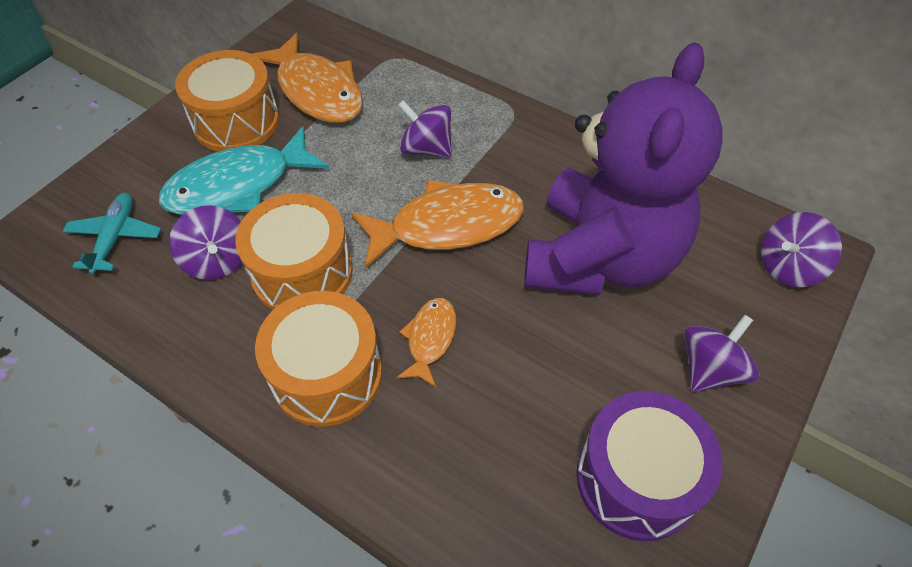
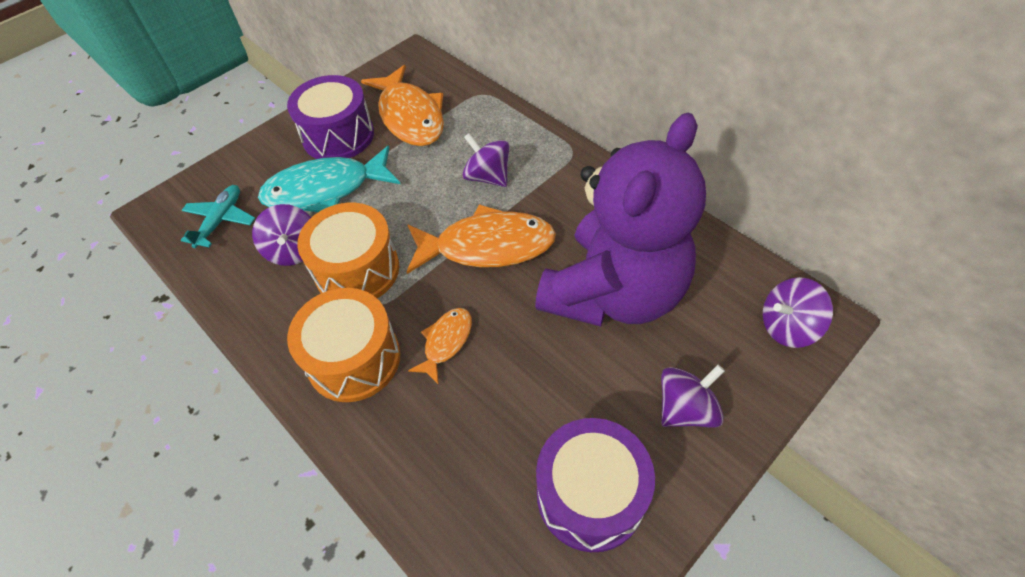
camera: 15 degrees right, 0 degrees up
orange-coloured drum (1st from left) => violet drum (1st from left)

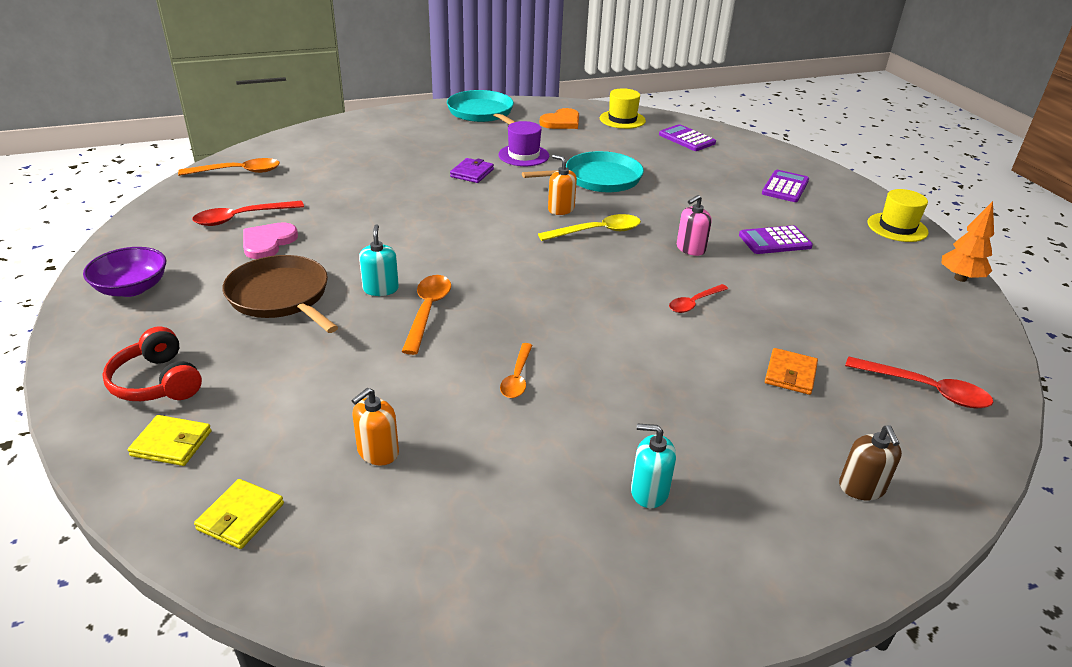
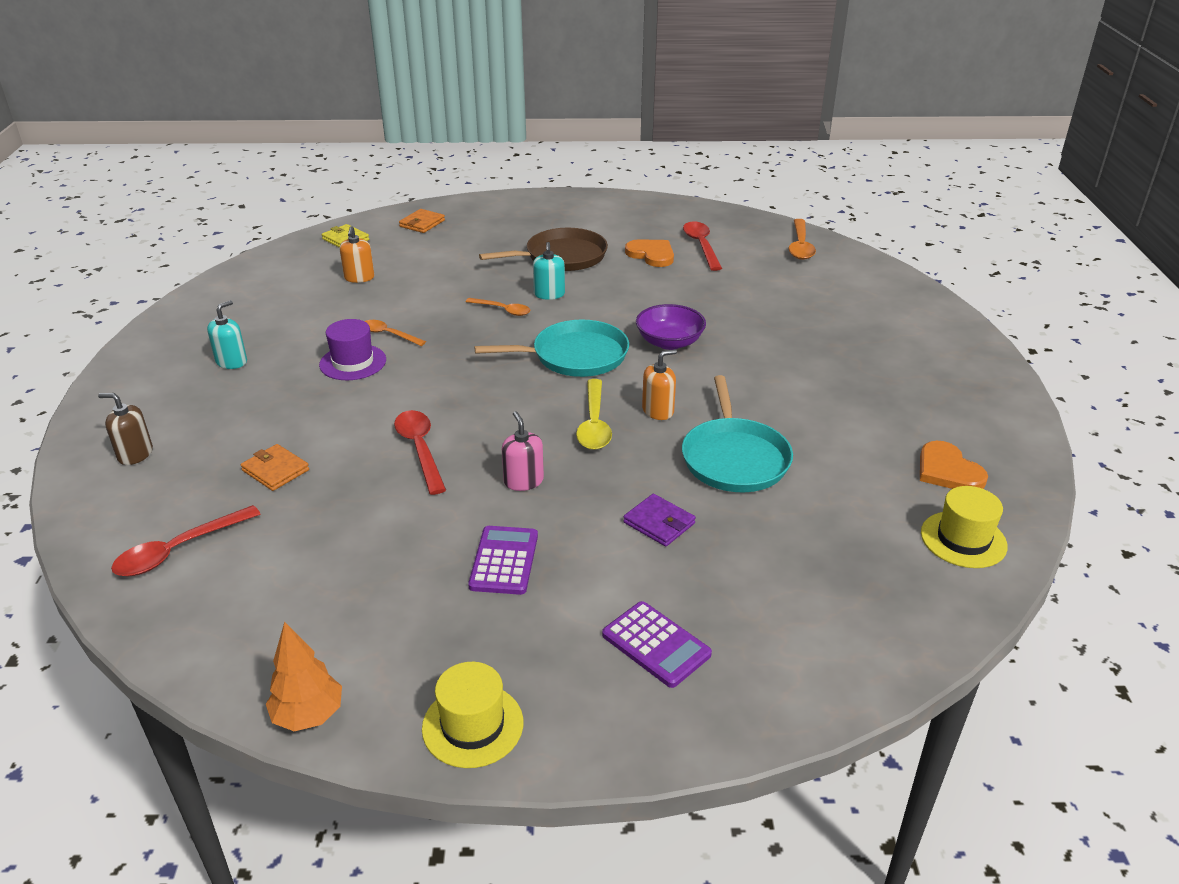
camera: 110 degrees right, 0 degrees up
turquoise frying pan (1st from left), moved
violet tall hat, moved
violet calculator (1st from left) => nothing
violet billfold, moved
rose-pink heart => orange-coloured heart (1st from left)
turquoise pump bottle (1st from left in the first image) => turquoise pump bottle (2nd from left), 75 degrees clockwise
violet deep dish, moved
orange-coloured tablespoon (2nd from left), x0.66
crimson tablespoon (2nd from left), x1.51
crimson headphones => nothing
orange-coloured pump bottle (1st from left), 150 degrees counterclockwise
yellow billfold (1st from left) => orange-coloured billfold (2nd from left)

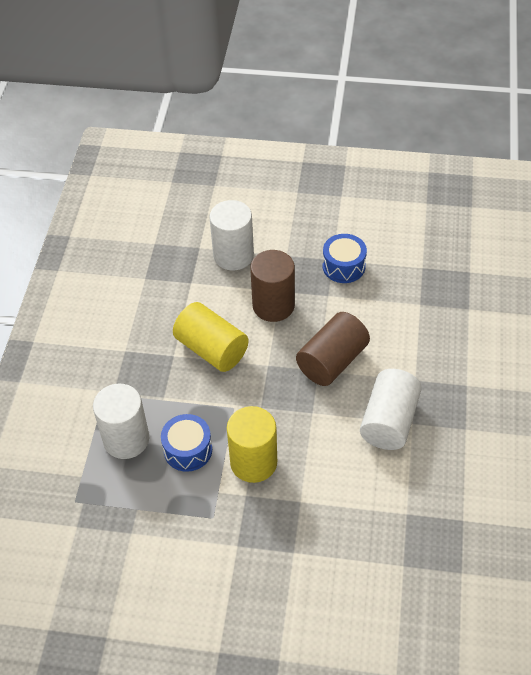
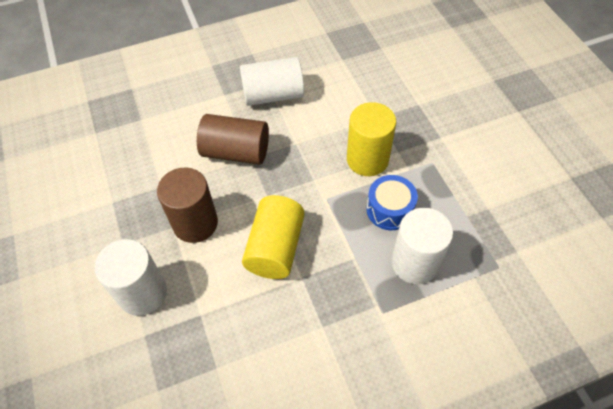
camera: 120 degrees left, 5 degrees up
blue drum (2nd from left) => nothing

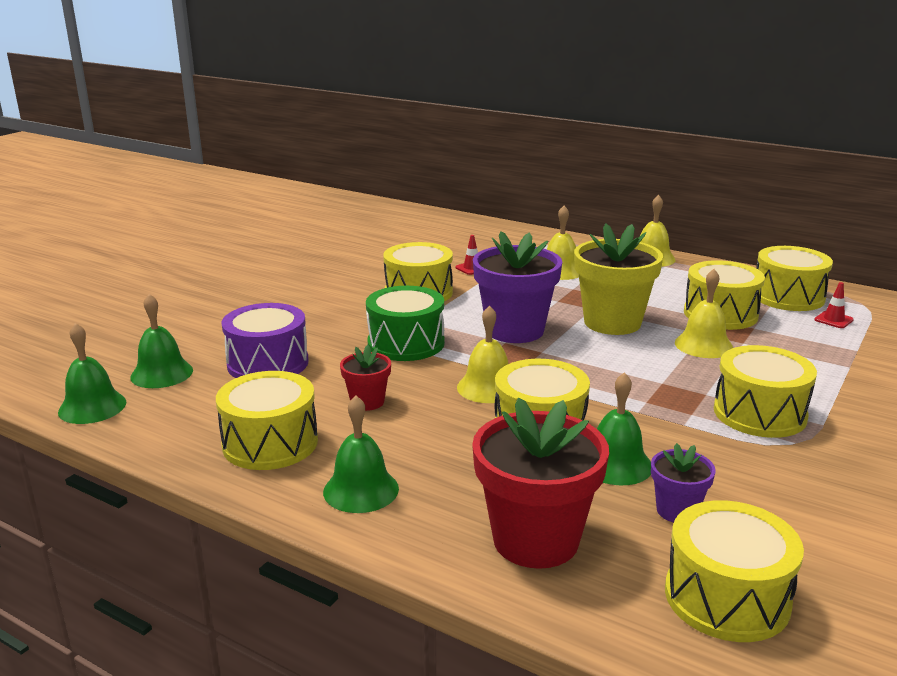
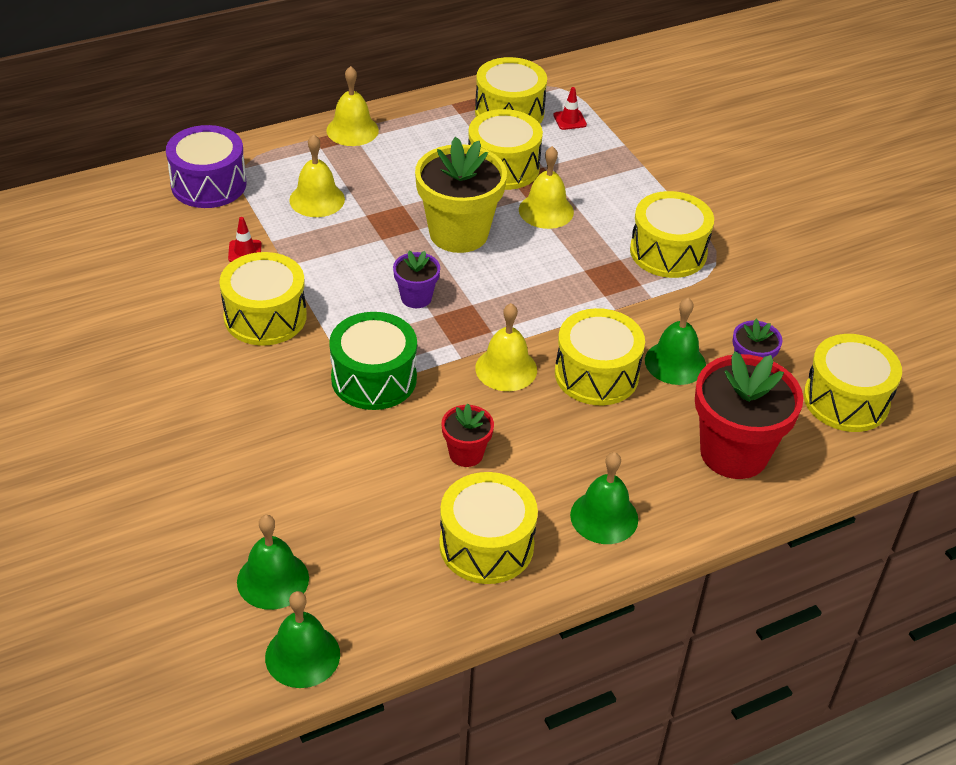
camera: 60 degrees left, 20 degrees up
violet plant pot (1st from left), x0.50
violet drum, moved

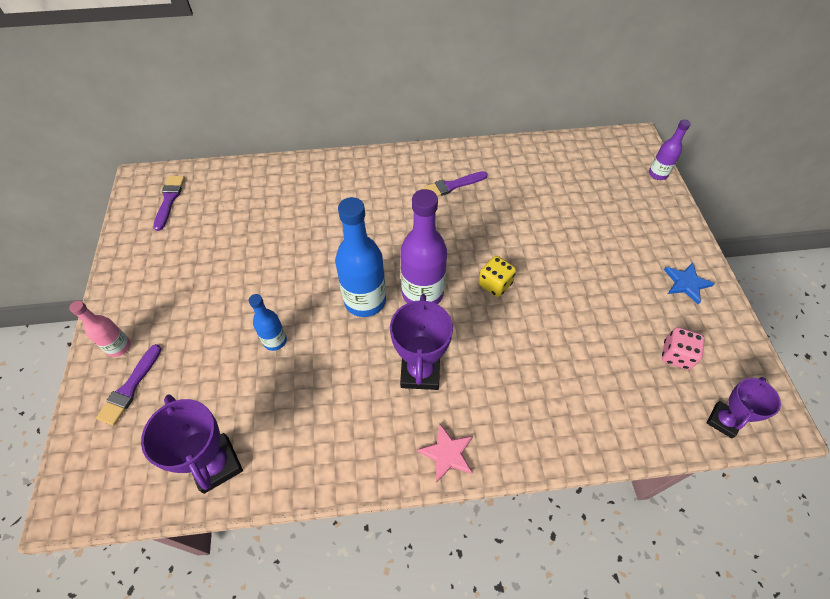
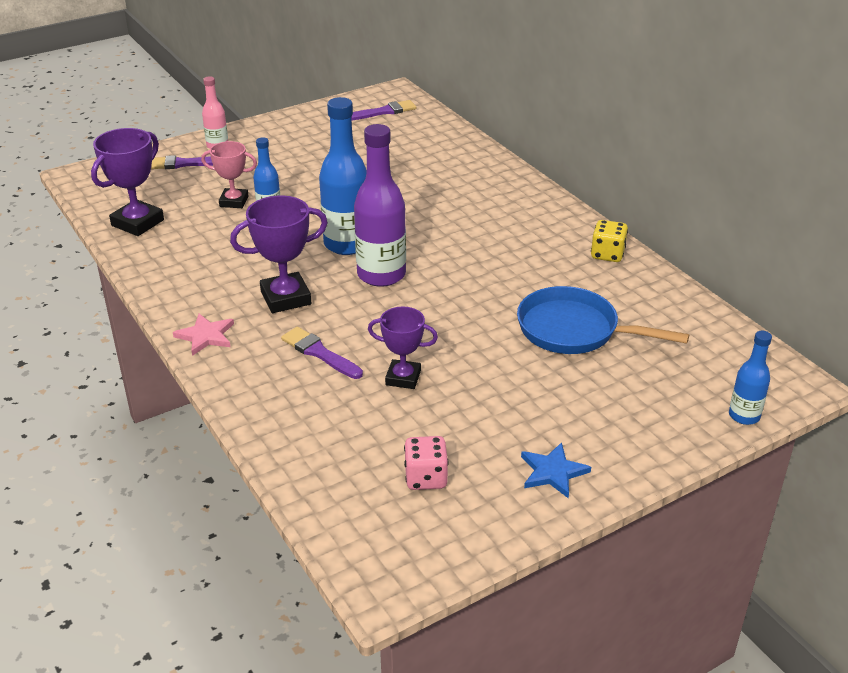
camera: 65 degrees right, 20 degrees down
violet drink bottle (2nd from left) => blue drink bottle (3rd from left)
violet paint brush (3rd from left in the first image) => violet paint brush (2nd from left), moved
yellow game die, moved
violet award cup (3rd from left), moved
nothing => rose-pink award cup
nothing => blue frying pan

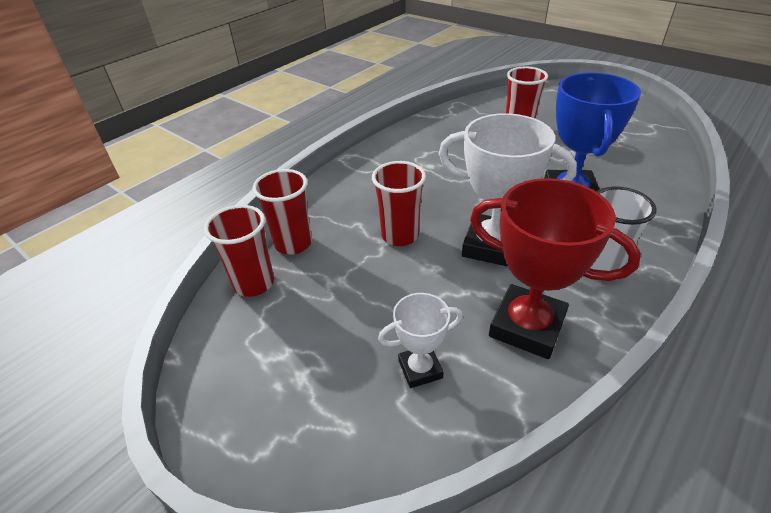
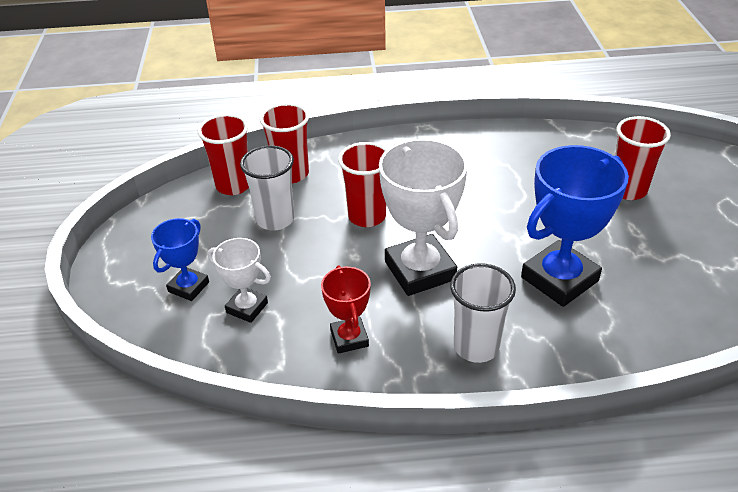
camera: 45 degrees right, 0 degrees up
crimson award cup, x0.54
nothing => pure white cup (1st from left)
nothing => blue award cup (1st from left)

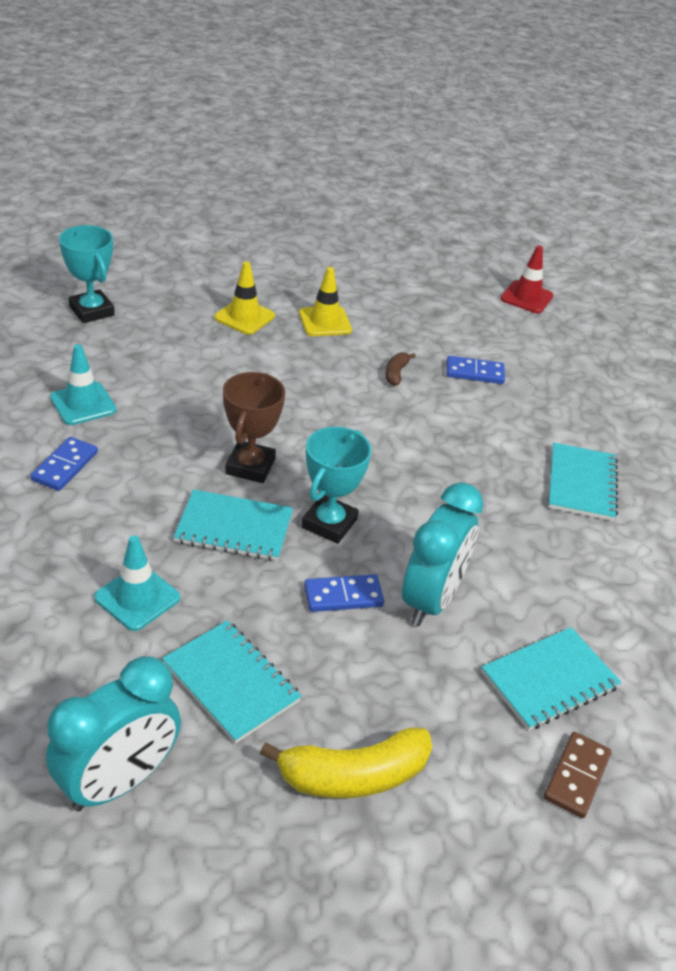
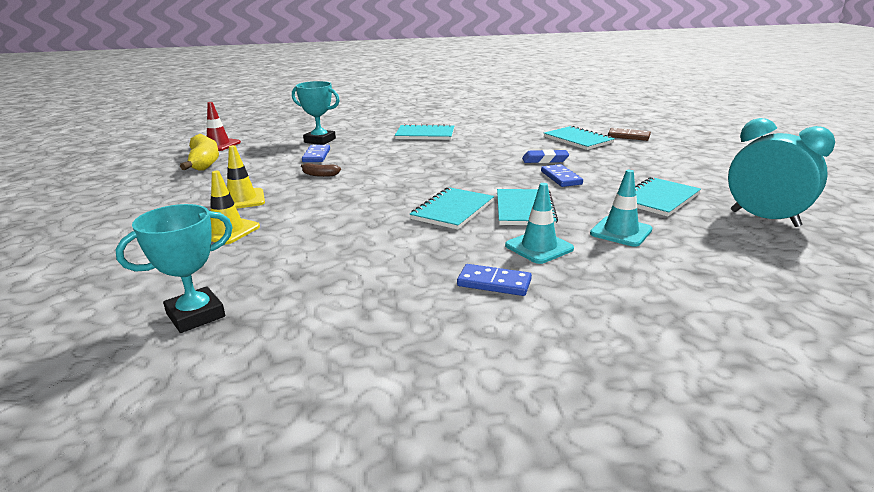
camera: 90 degrees left, 15 degrees down
turquoise traffic cone (1st from left), moved
dark brown award cup => turquoise notebook (2nd from left)
turquoise award cup (2nd from left), moved
turquoise alarm clock (2nd from left) => blue eraser
yellow banana, moved

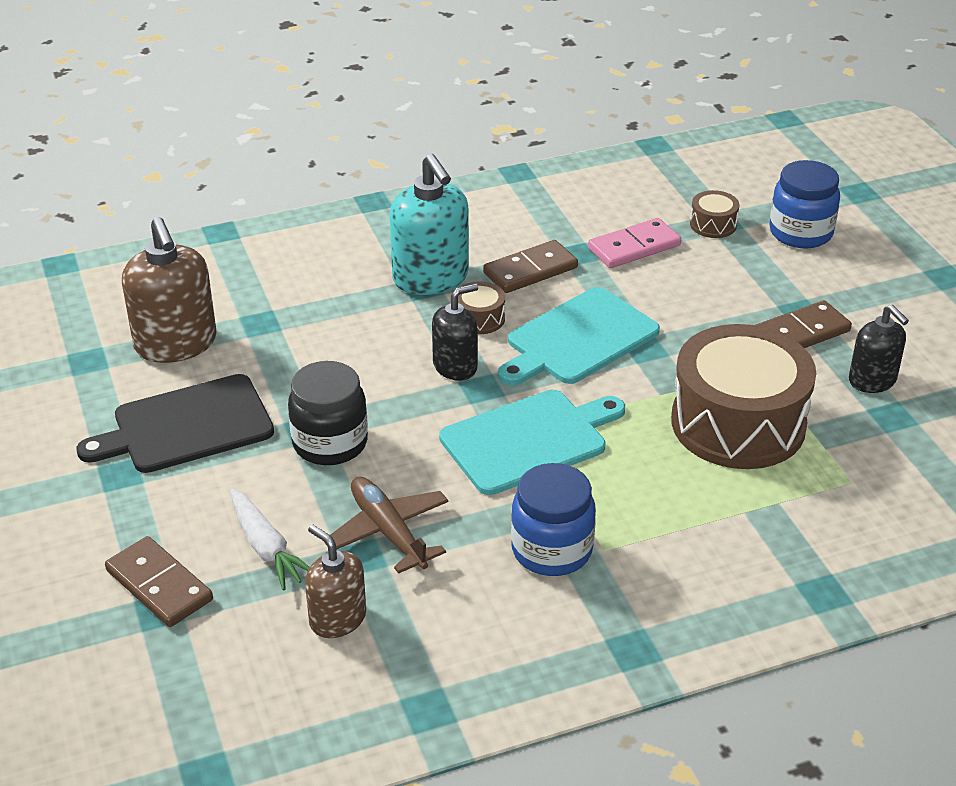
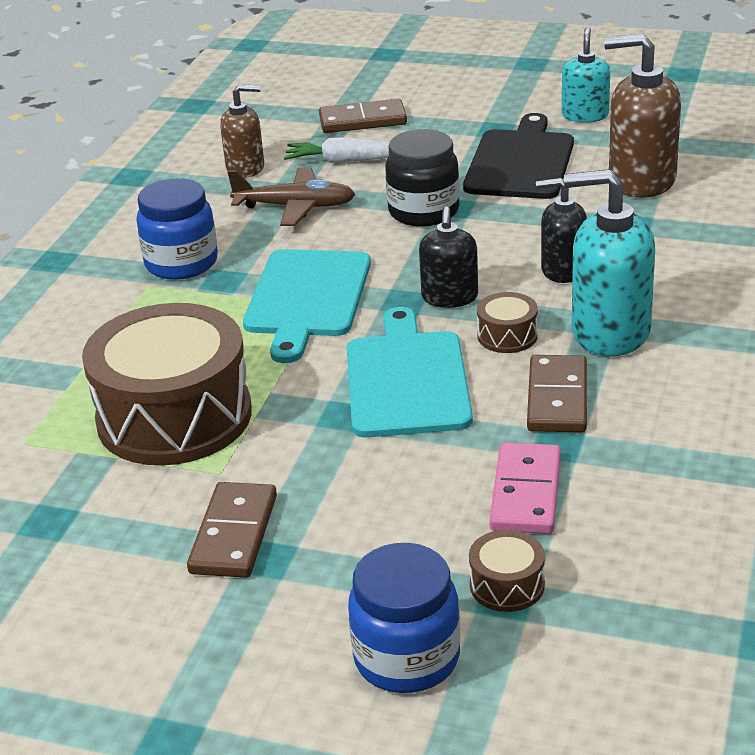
camera: 130 degrees right, 5 degrees down
black pump bottle (2nd from left), moved
nothing => turquoise pump bottle (1st from left)

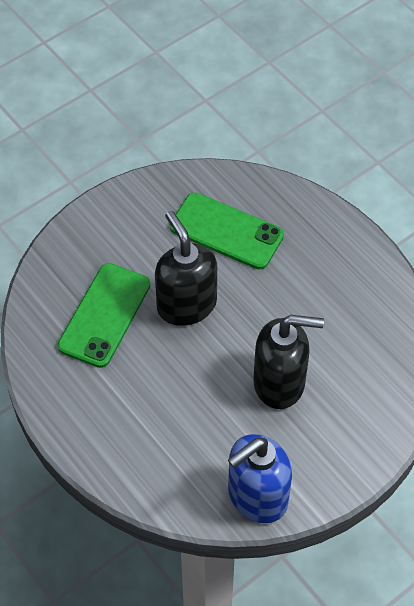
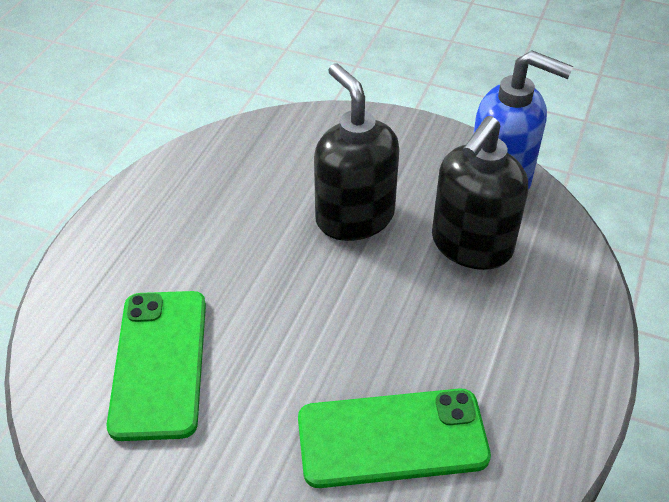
camera: 120 degrees left, 10 degrees down
black pump bottle (1st from left in the first image) => black pump bottle (2nd from left), moved

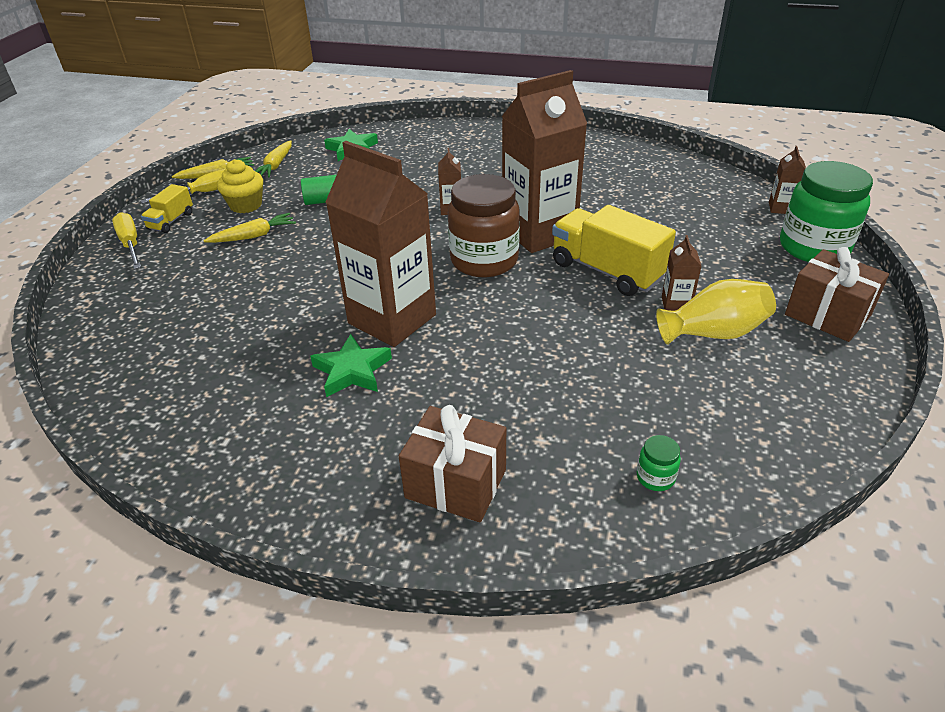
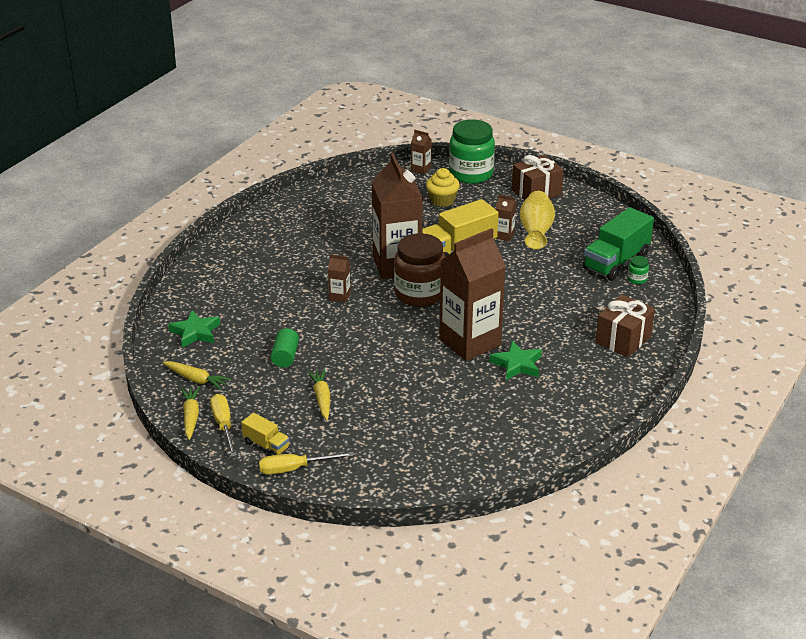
camera: 75 degrees left, 5 degrees down
yellow fairy cake, moved
nothing => leaf-green toy truck

